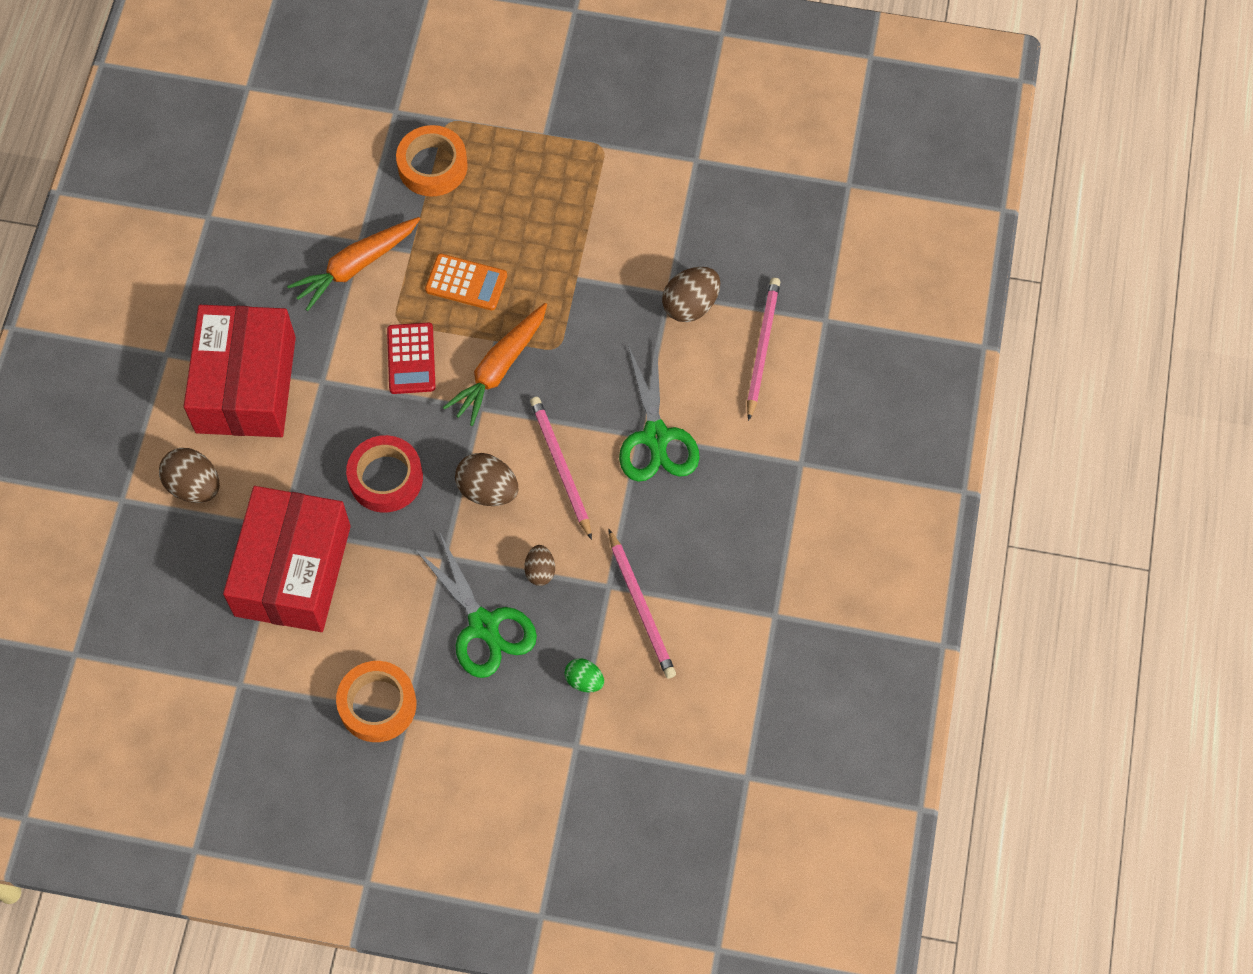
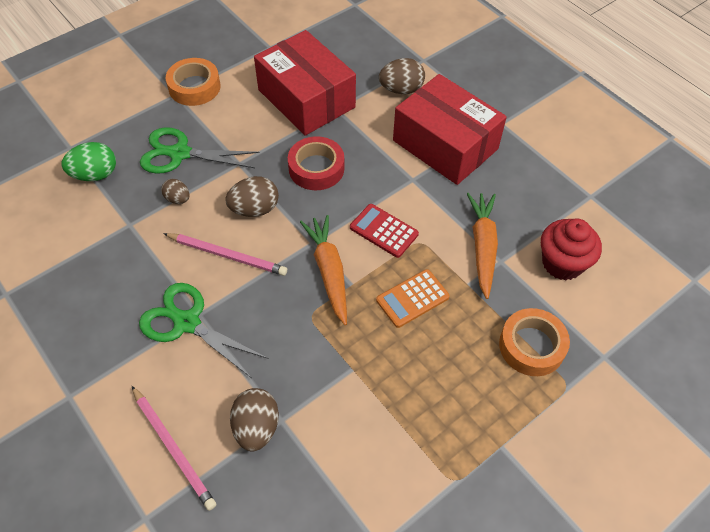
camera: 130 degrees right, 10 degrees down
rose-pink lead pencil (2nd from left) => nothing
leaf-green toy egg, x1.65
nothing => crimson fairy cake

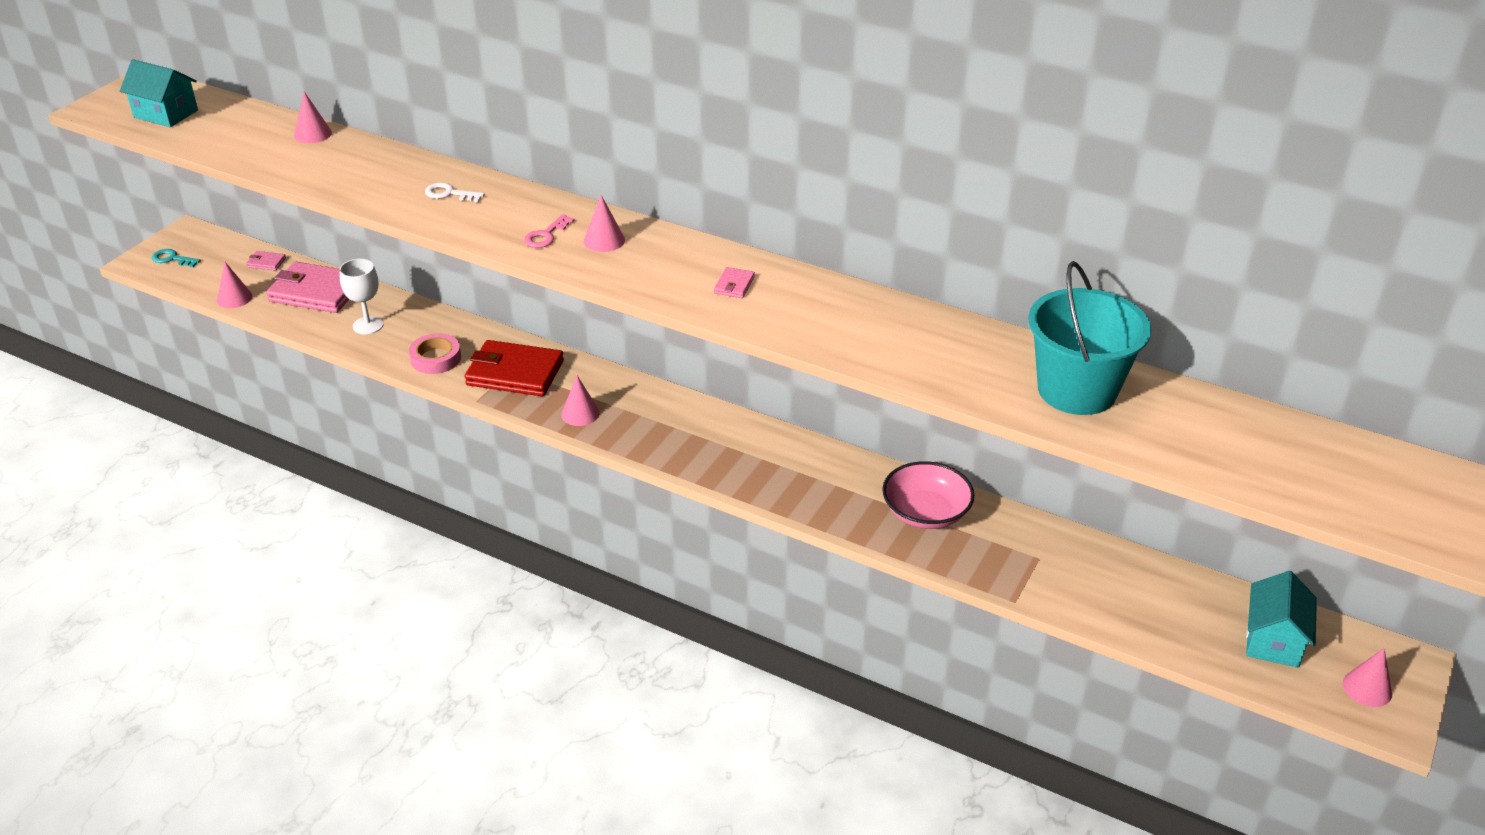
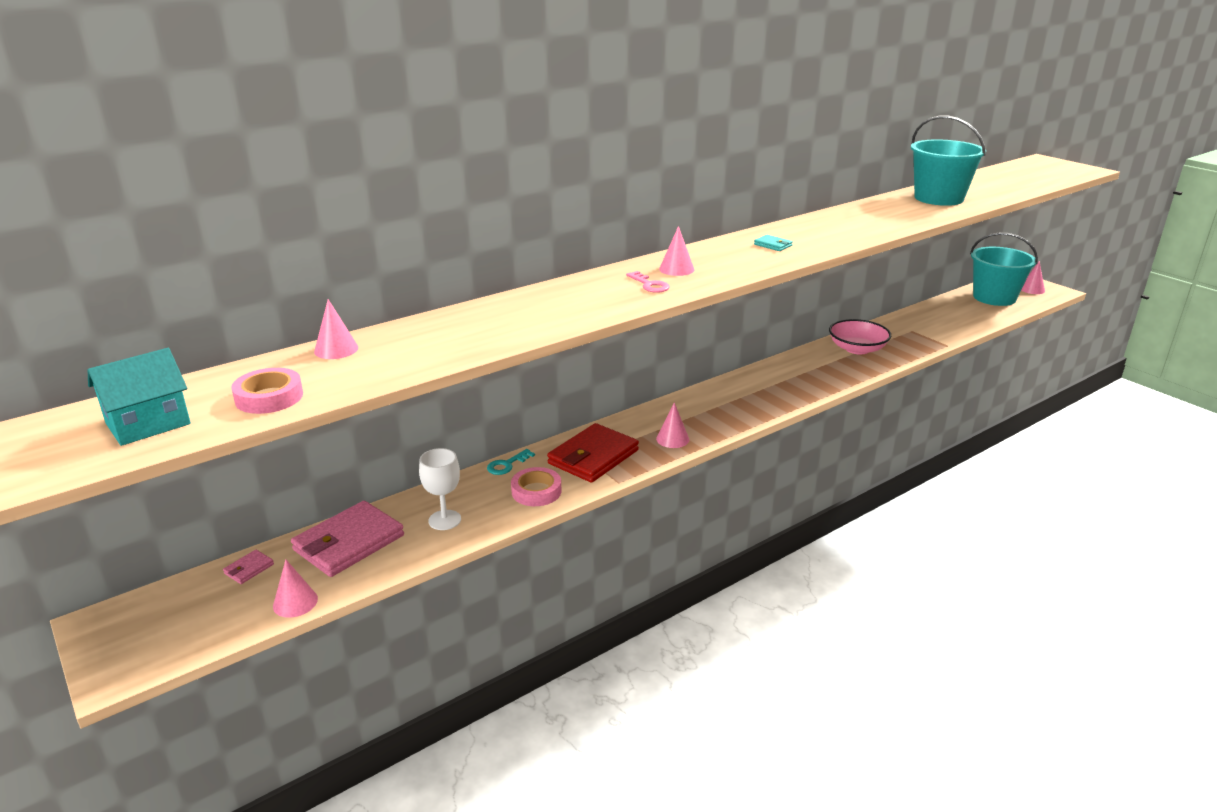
camera: 65 degrees left, 10 degrees down
pure white key => nothing
turquoise key, moved
rose-pink billfold (3rd from left) => turquoise billfold
turquoise toy house (2nd from left) => turquoise bucket (2nd from left)
nothing => rose-pink sticky tape (1st from left)

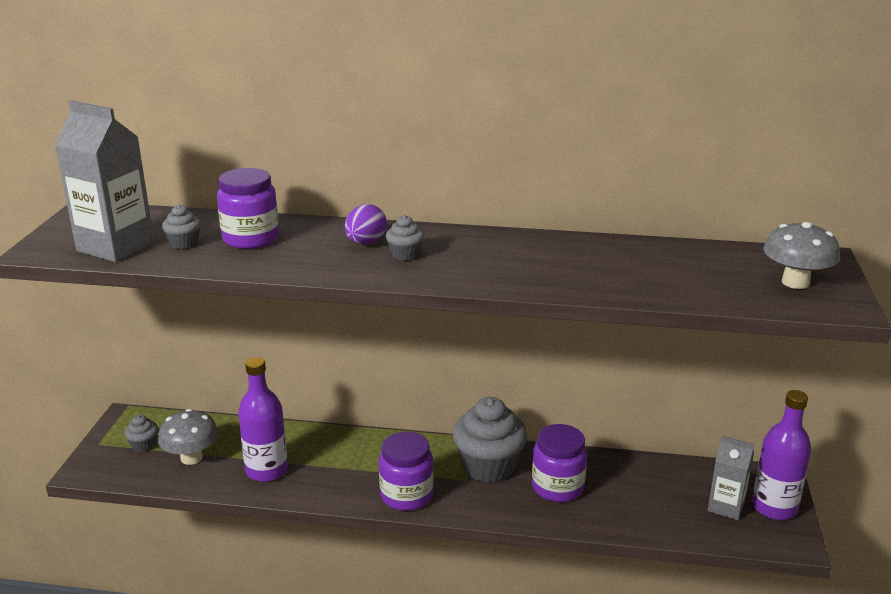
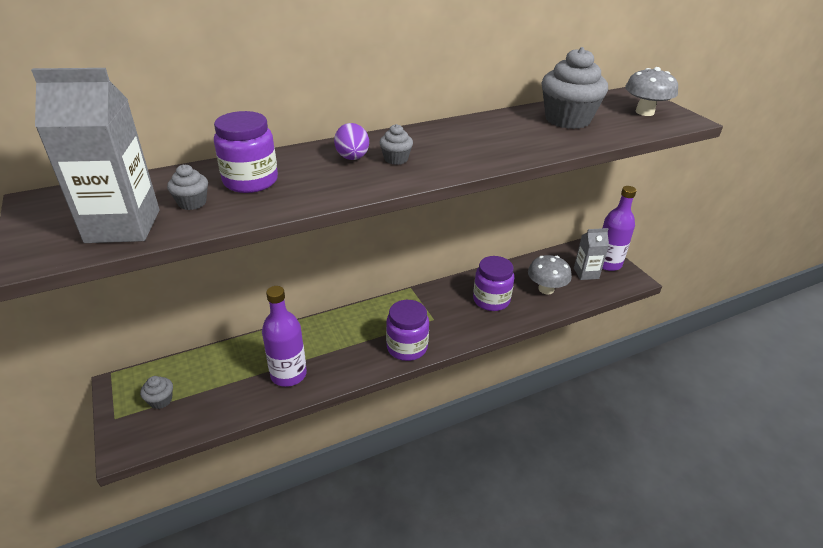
camera: 35 degrees left, 10 degrees up
gray fairy cake (4th from left), moved
gray toadstool (1st from left), moved

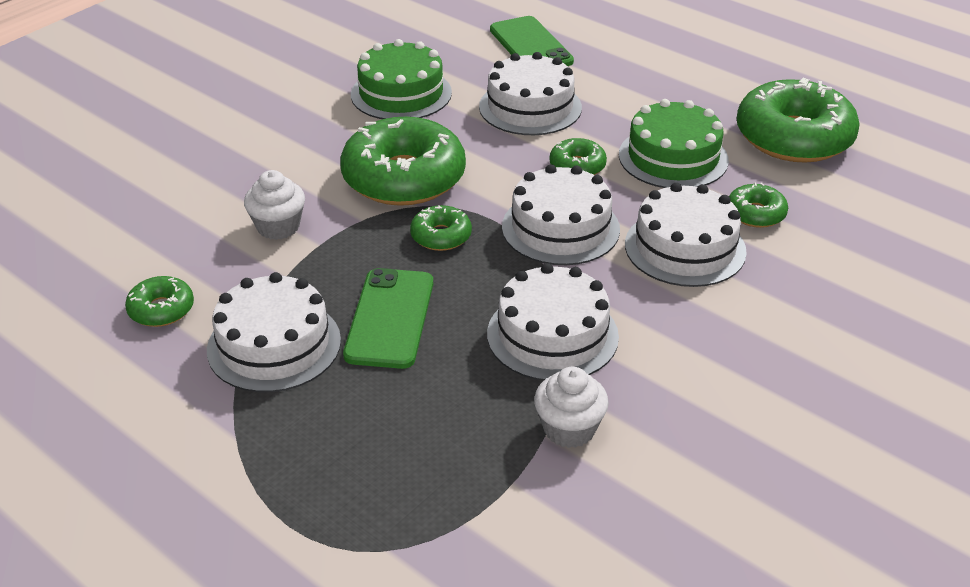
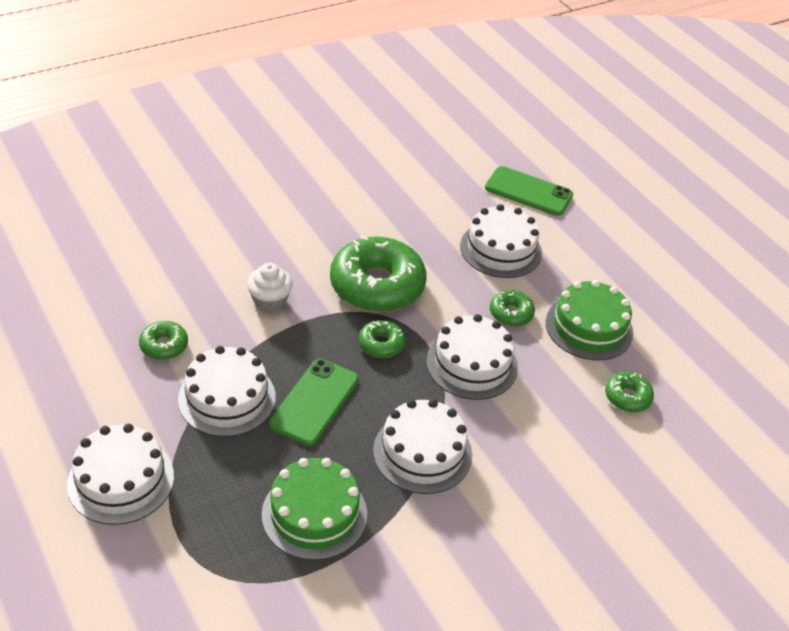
camera: 15 degrees right, 5 degrees up
leaf-green mobile phone (2nd from left), 60 degrees counterclockwise
leaf-green gateau (1st from left), moved
leaf-green doughnut (6th from left) => nothing
pure white gateau (5th from left in the first image) => pure white gateau (1st from left), moved
pure white fairy cake (2nd from left) => nothing

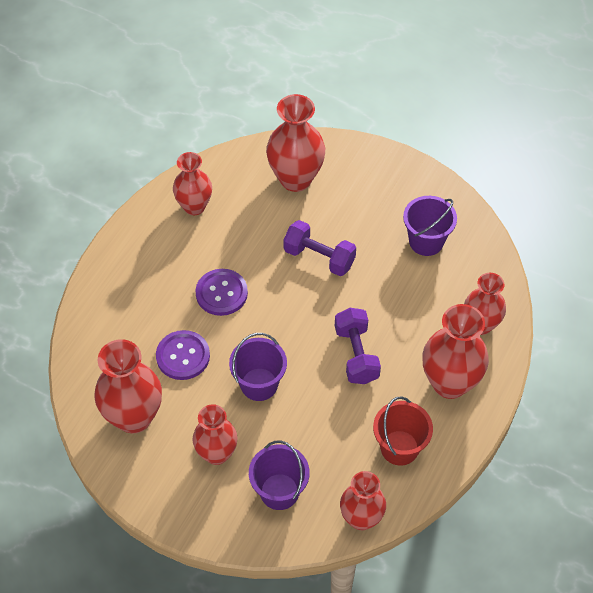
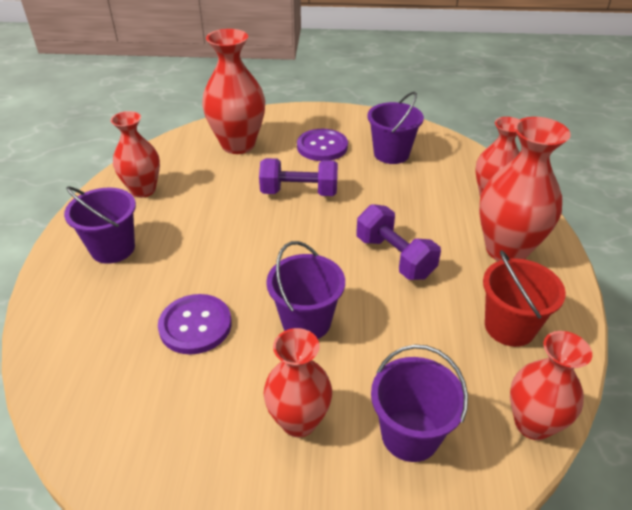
camera: 25 degrees left, 15 degrees down
violet shirt button (2nd from left), moved
crimson flower vase (1st from left) => nothing
nothing => violet bucket (1st from left)

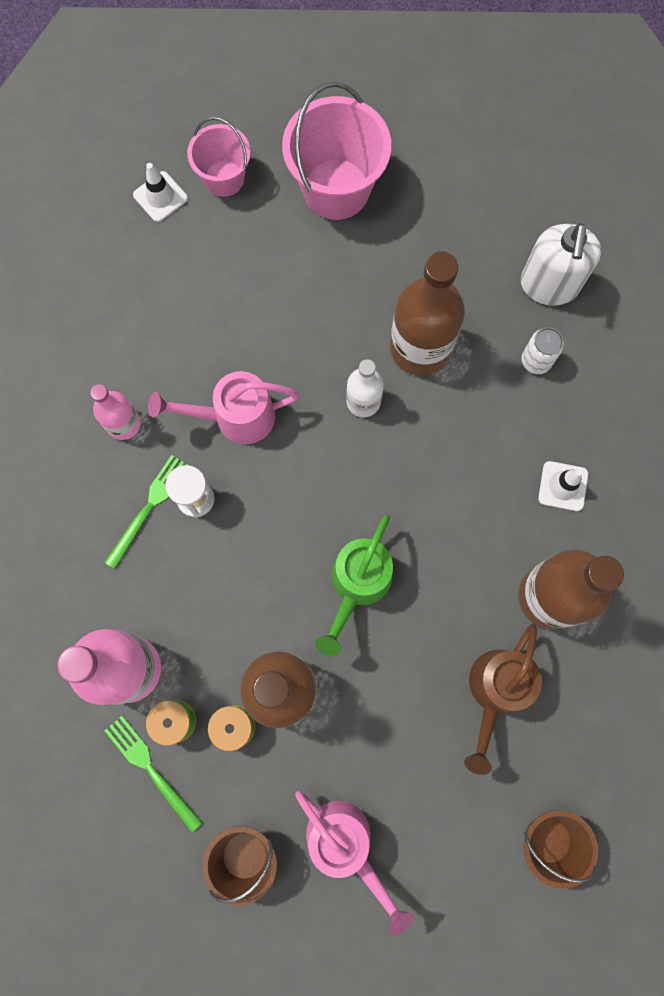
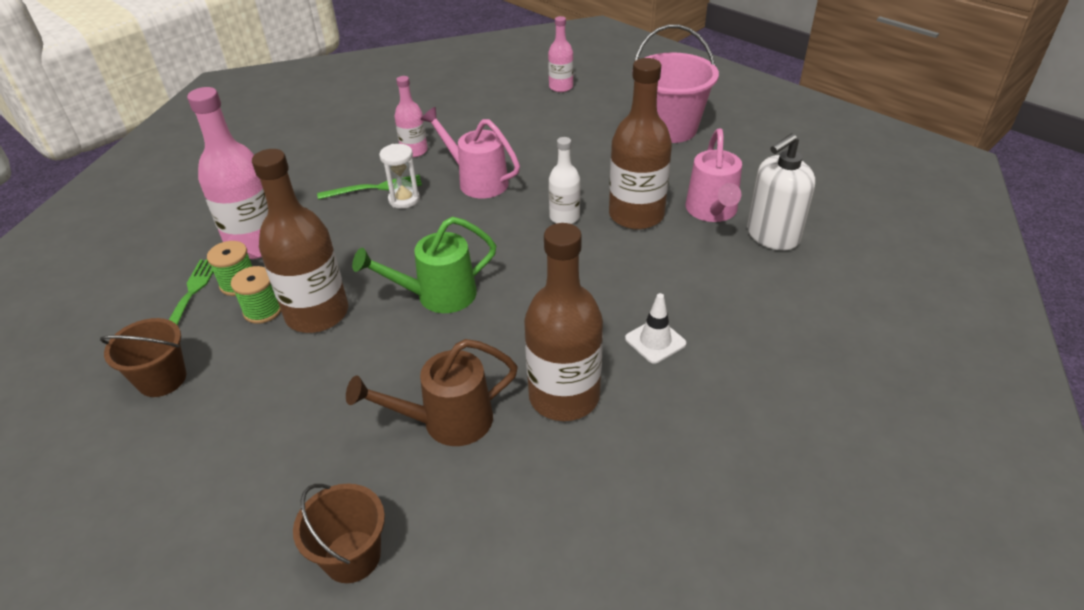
camera: 45 degrees right, 35 degrees down
rose-pink bucket (1st from left) => nothing
pure white traffic cone (1st from left) => rose-pink drink bottle (3rd from left)
pure white soda can => nothing
rose-pink watering pot (2nd from left), moved

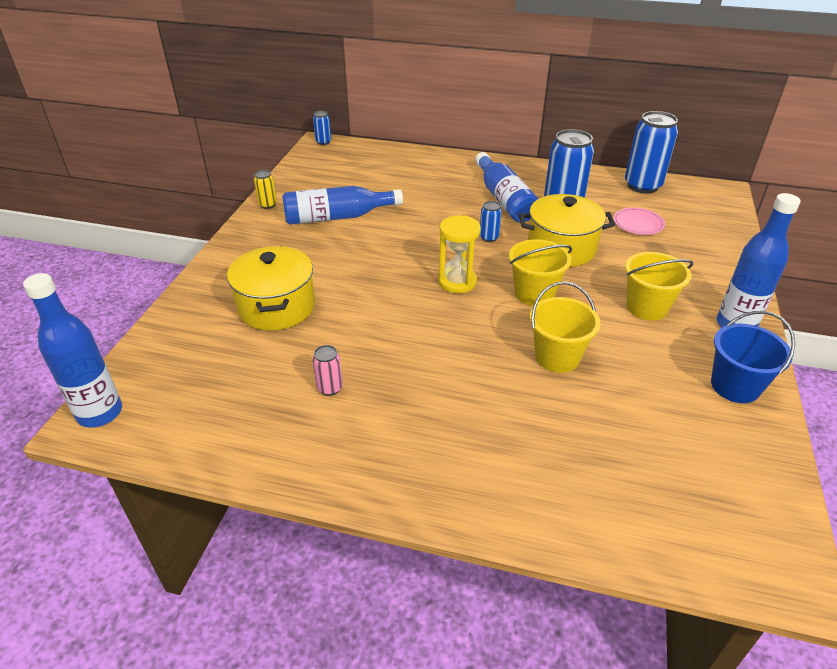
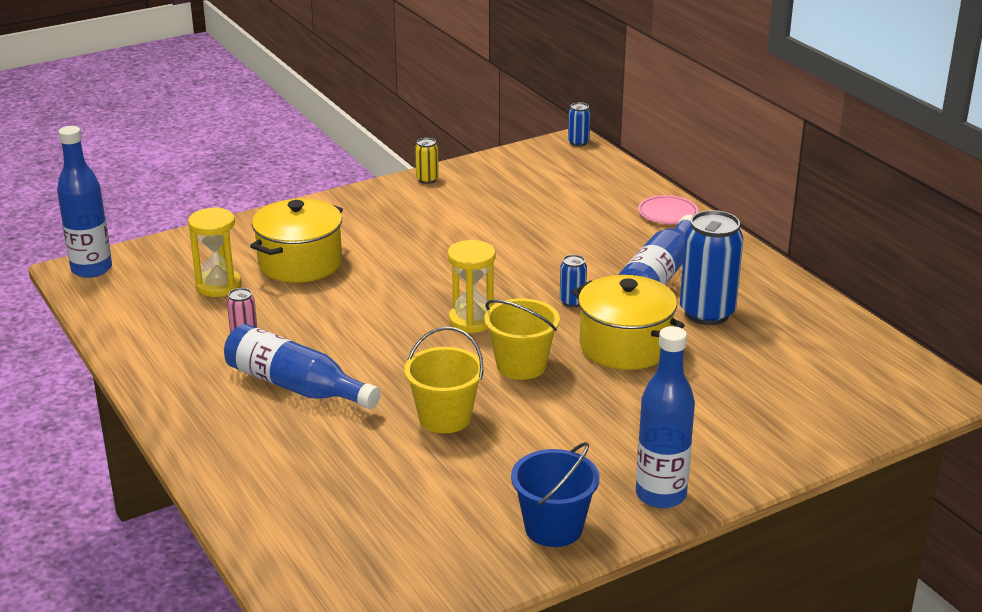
camera: 45 degrees right, 10 degrees down
blue soda can (4th from left) => nothing
blue drink bottle (2nd from left), moved
rose-pink dinner plate, moved
yellow bucket (3rd from left) => nothing
nothing => yellow sandglass (1st from left)

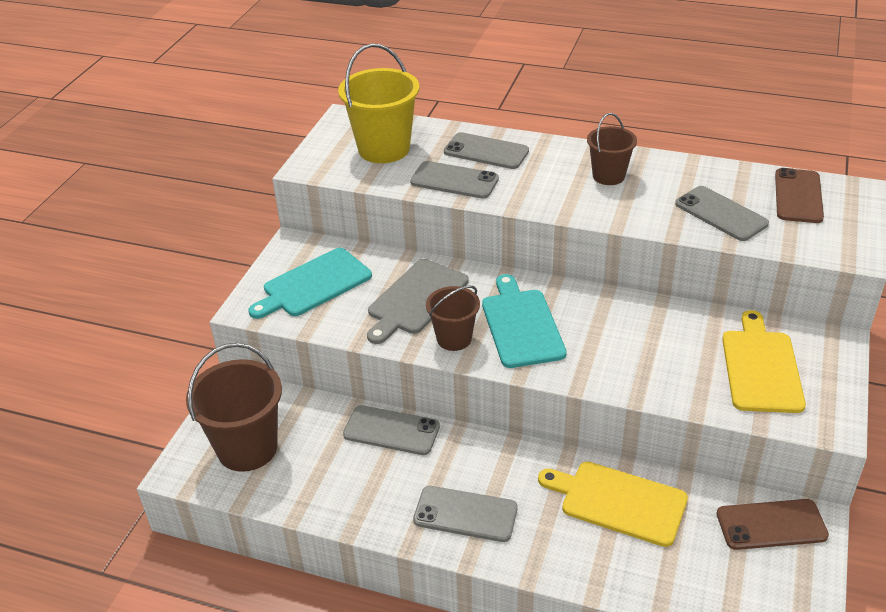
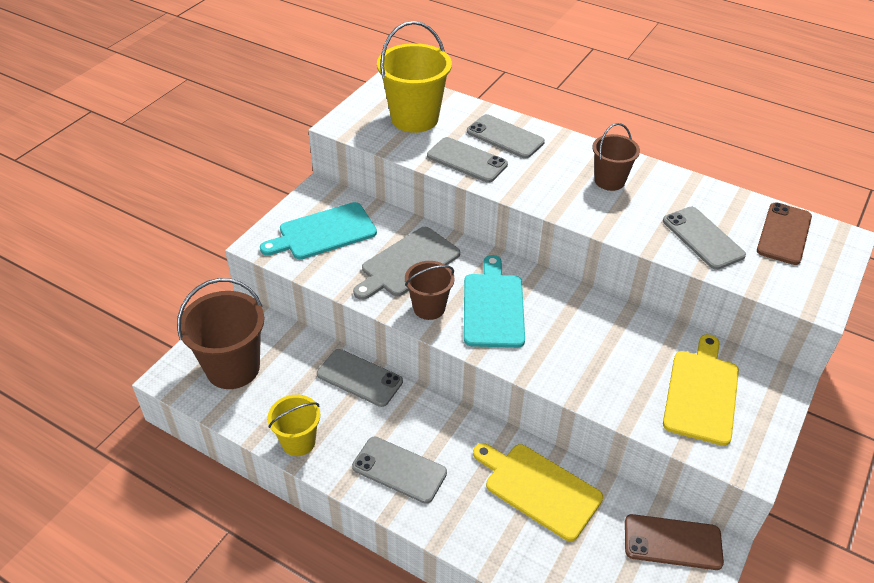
camera: 10 degrees right, 5 degrees up
nothing => yellow bucket (1st from left)

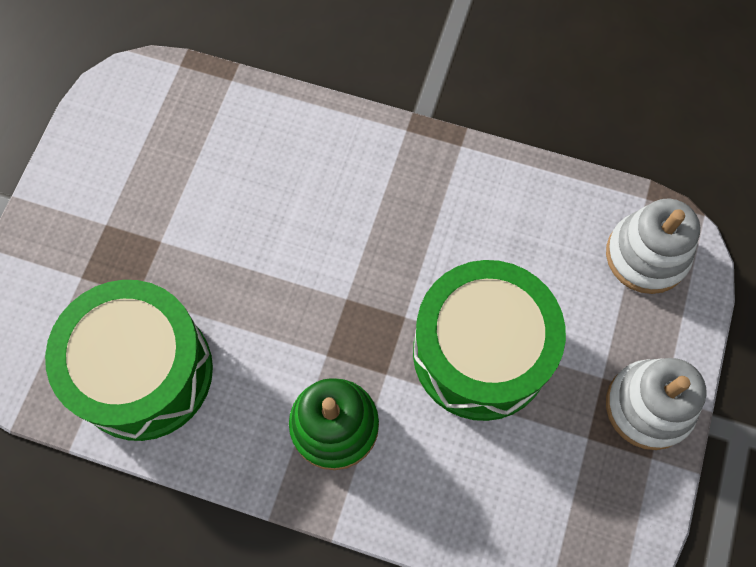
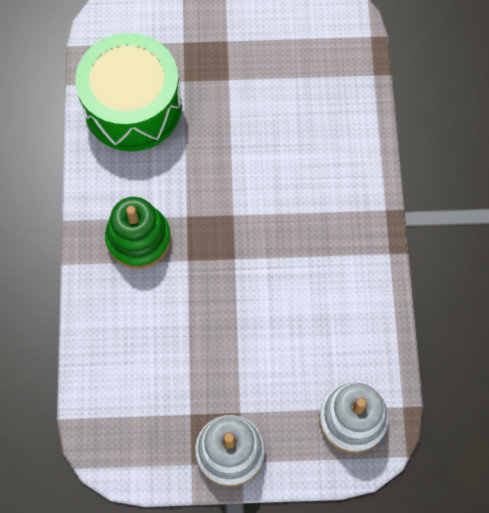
camera: 70 degrees right, 0 degrees up
leaf-green drum (2nd from left) => nothing

